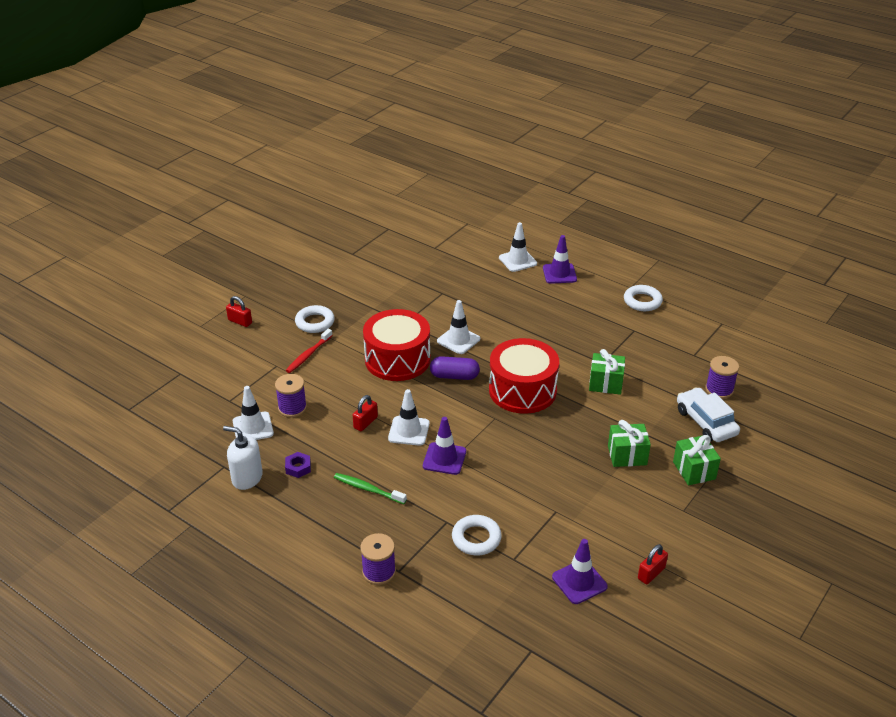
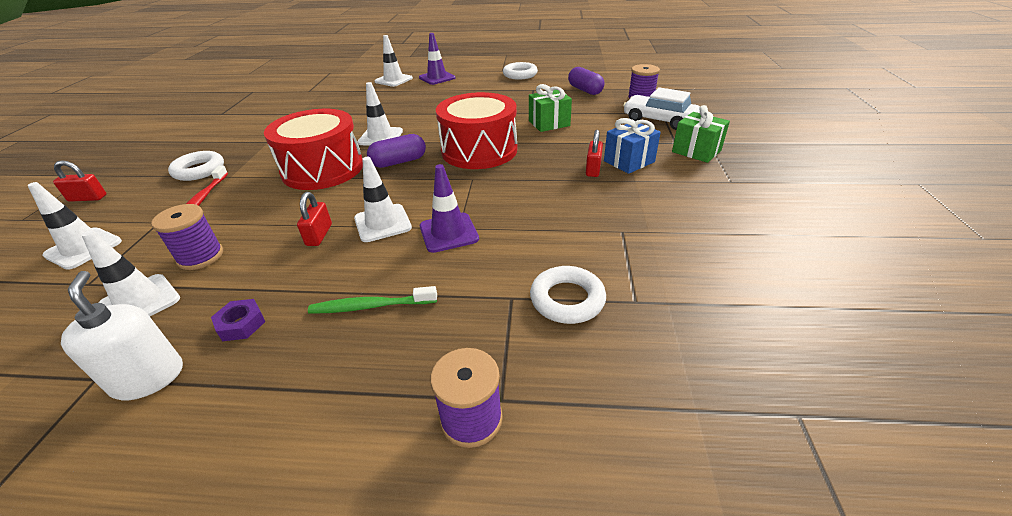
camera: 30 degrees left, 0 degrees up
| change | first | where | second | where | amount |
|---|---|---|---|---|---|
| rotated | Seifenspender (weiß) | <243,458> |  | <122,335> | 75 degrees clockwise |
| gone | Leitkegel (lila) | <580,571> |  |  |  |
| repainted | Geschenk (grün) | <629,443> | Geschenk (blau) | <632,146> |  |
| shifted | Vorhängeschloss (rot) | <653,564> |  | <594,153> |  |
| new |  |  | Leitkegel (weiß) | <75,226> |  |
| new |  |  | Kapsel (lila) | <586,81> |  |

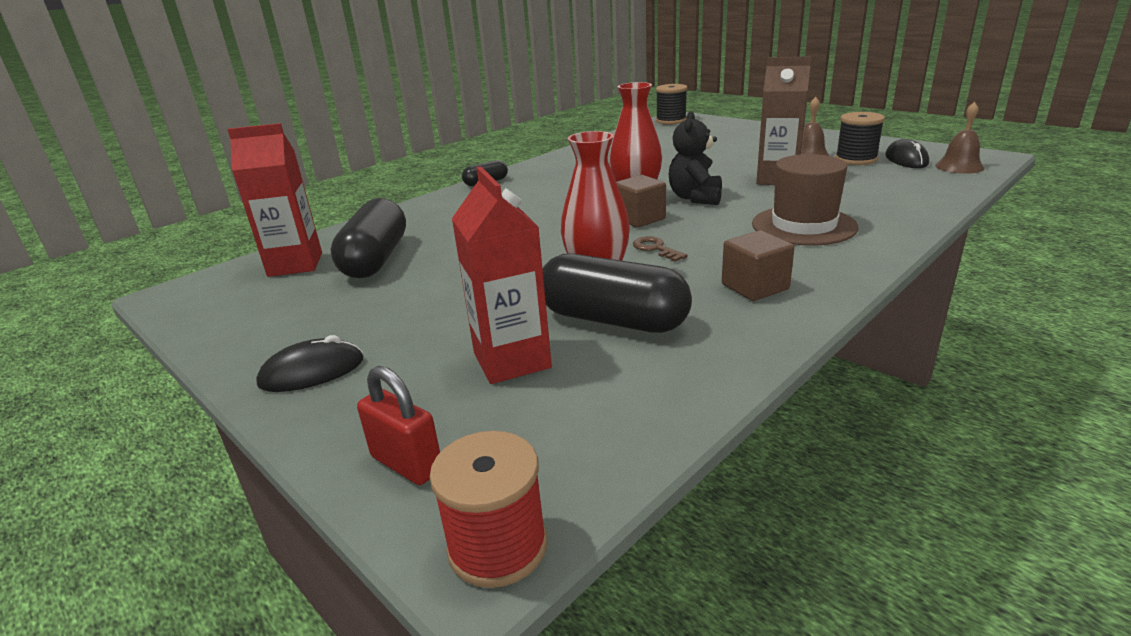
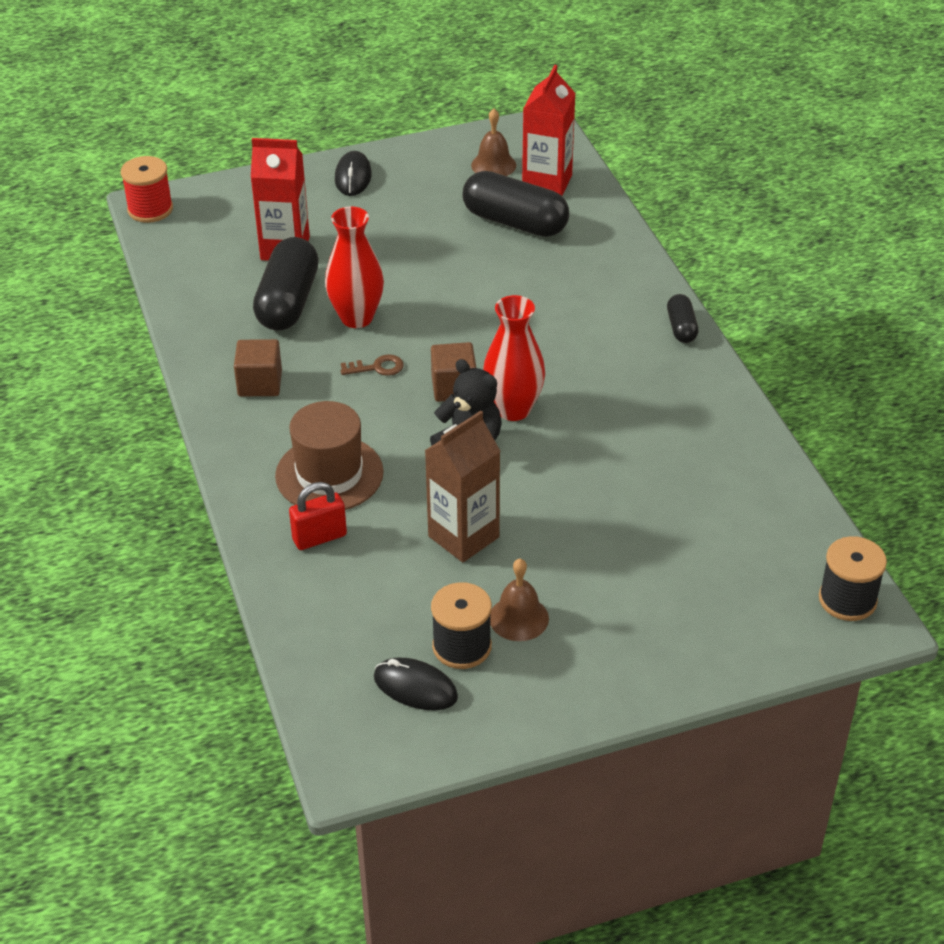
camera: 115 degrees right, 15 degrees up
| change | first | where | second | where | amount |
|---|---|---|---|---|---|
| shifted | Vorhängeschloss (rot) | <398,425> |  | <318,516> |  |
| rotated | Kapsel (schwarz) | <617,293> |  | <286,284> | 45 degrees counterclockwise |
| shifted | Glocke (braun) | <959,138> |  | <493,142> |  |

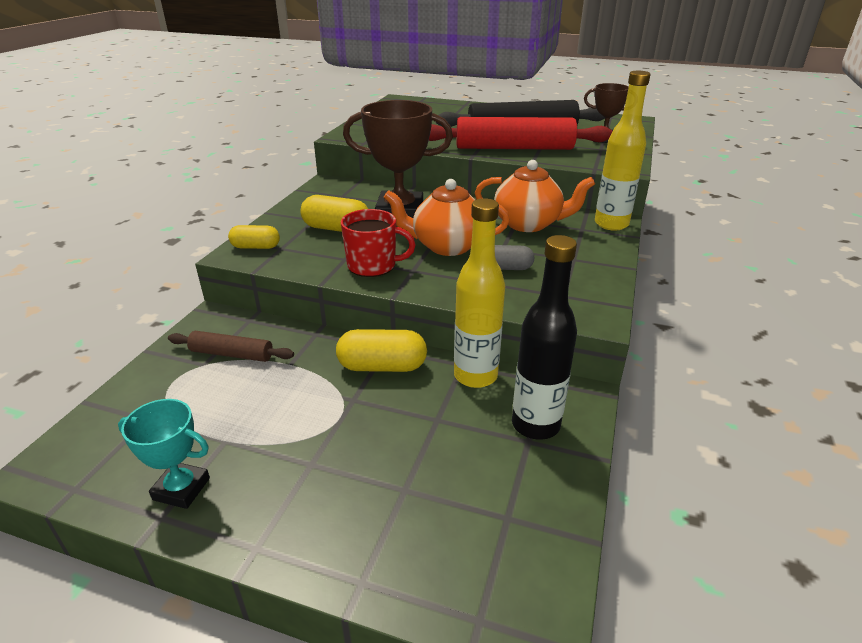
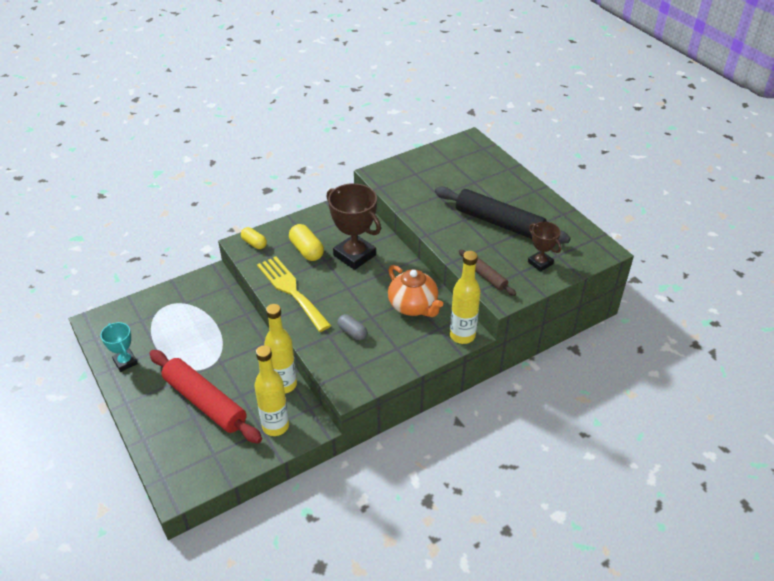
camera: 40 degrees right, 10 degrees up
| change | first | where | second | where | amount |
|---|---|---|---|---|---|
| shifted | Nudelholz (braun) | <231,346> |  | <487,272> |  |
| gone | Kapsel (gelb) | <381,350> |  |  |  |
| swapped | Tasse (rot) | <378,243> | Gabel (gelb) | <294,294> |  |
| gone | Teekanne (orange) | <447,217> |  |  |  |
| shifted | Nudelholz (rot) | <520,133> |  | <205,397> |  |
| repainted | Flasche (schwarz) | <544,337> | Flasche (gelb) | <271,390> |  |

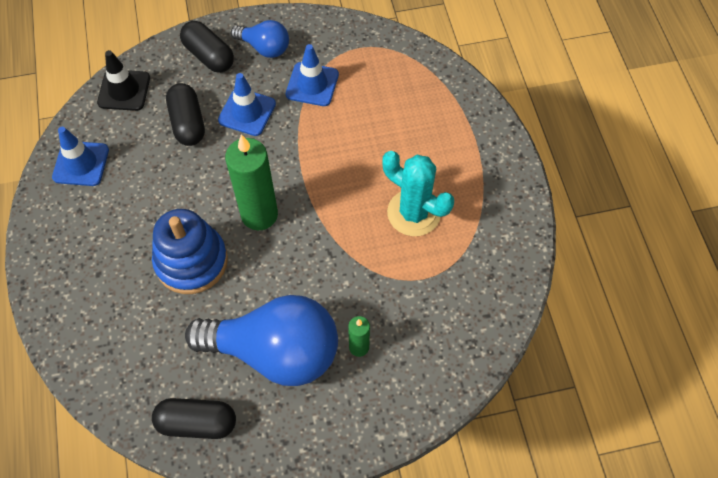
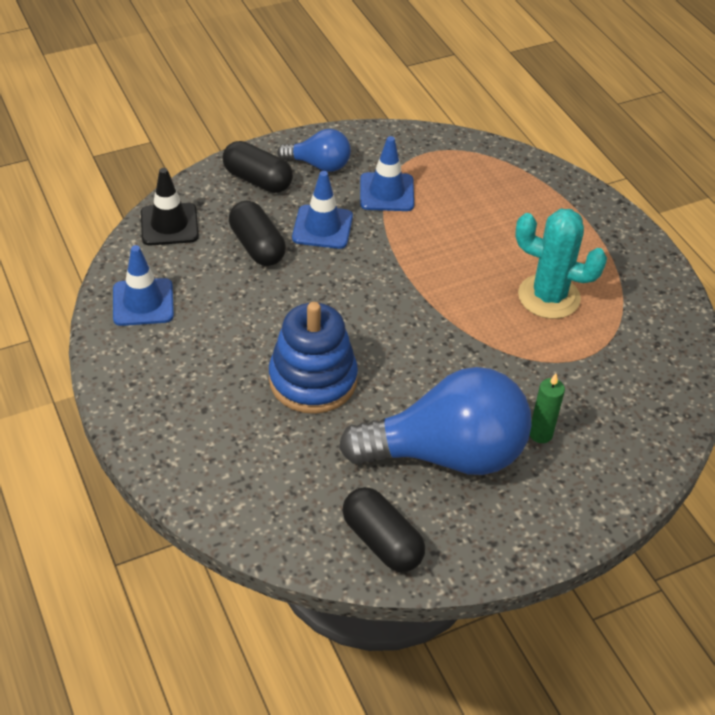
camera: 15 degrees left, 15 degrees down
| change | first | where | second | where | amount |
|---|---|---|---|---|---|
| rotated | Kapsel (schwarz) | <194,418> |  | <383,529> | 60 degrees clockwise |
| gone | Kerze (grün) | <251,182> |  |  |  |

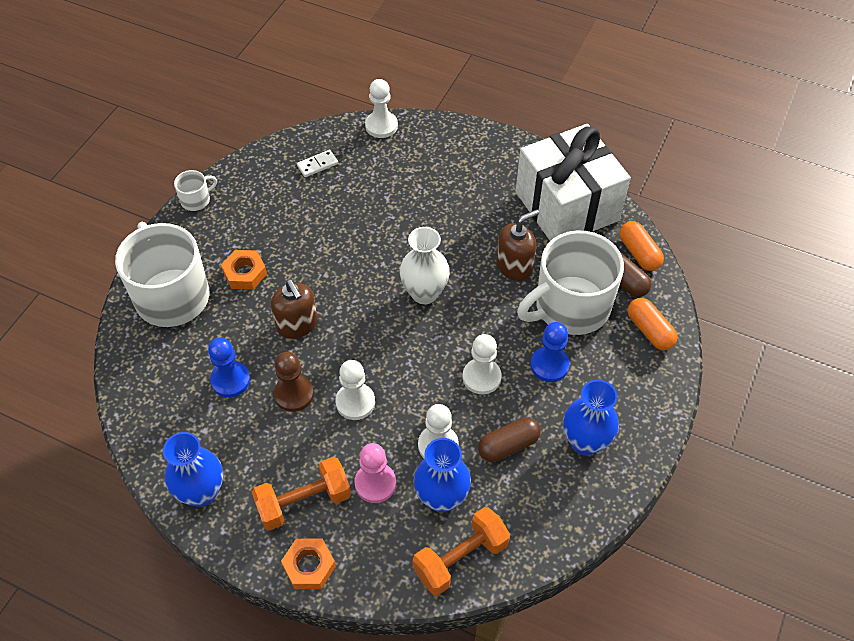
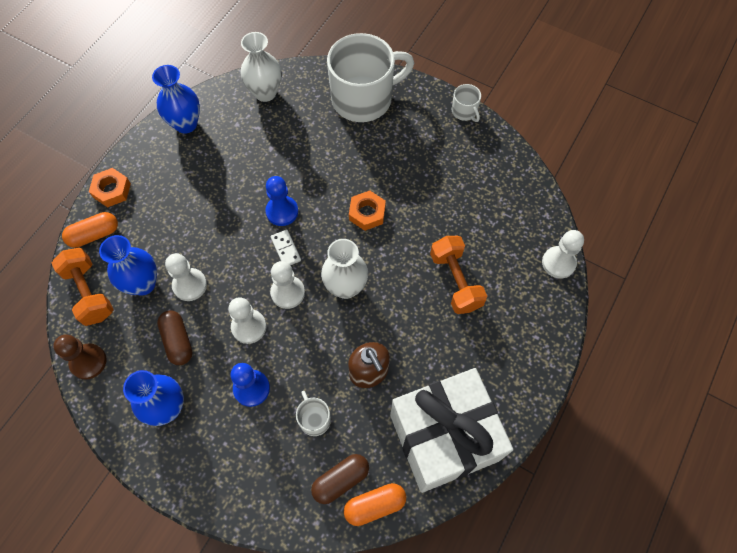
camera: 95 degrees right, 10 degrees up
| change | first | where | second | where | amount |
|---|---|---|---|---|---|
| shifted | Bauer (blau) | <229,367> |  | <281,201> |  |
| shifted | Sechskantmutter (orange) | <244,270> |  | <367,210> |  |
| shifted | Hantel (orange) | <301,494> |  | <458,275> |  |
| gone | Seifenspender (braun) | <294,309> |  |  |  |
| shifted | Bauer (braun) | <294,382> |  | <80,357> |  |
| shifted | Dominostein (weiß) | <317,163> |  | <286,247> |  |
| shifted | Bauer (weiß) | <355,390> |  | <287,285> |  |
| gone | Bauer (rosa) | <375,473> |  |  |  |
| scaled | Tasse (weiß) | <570,283> |  | <313,413> | x0.42 |
| shifted | Kapsel (orange) | <653,324> |  | <90,230> |  |
| new |  |  | Vase (weiß) | <261,67> |  |

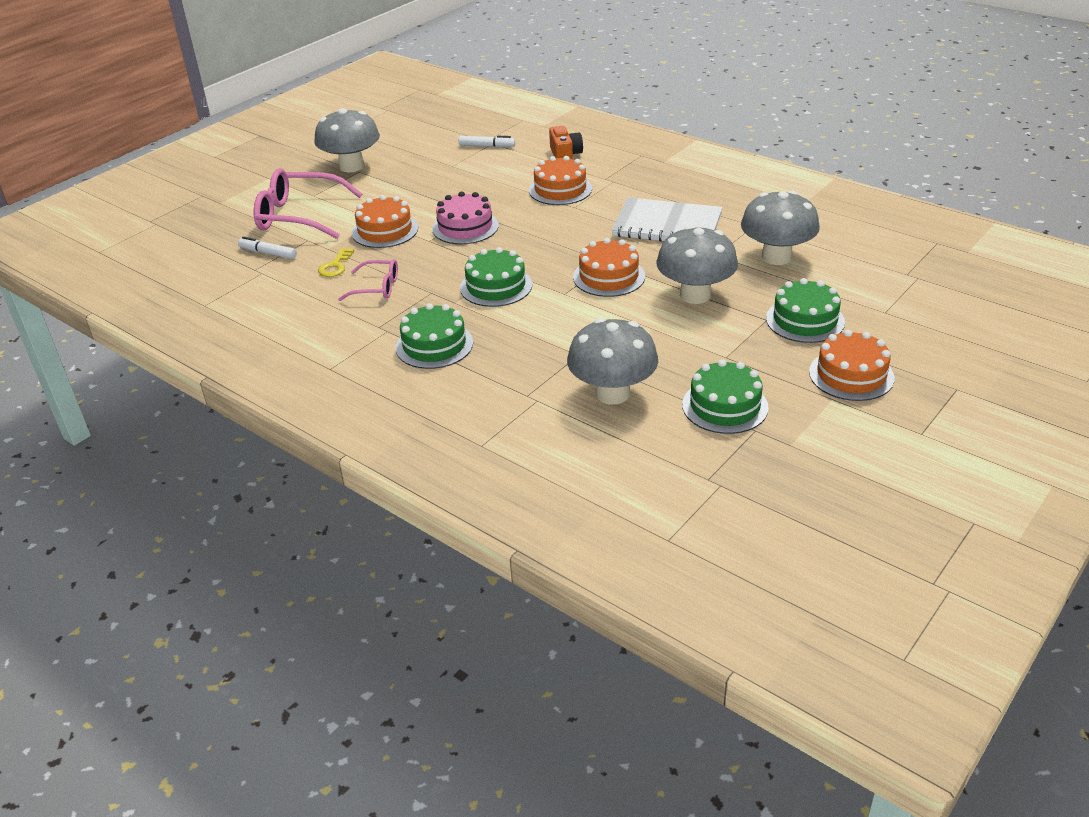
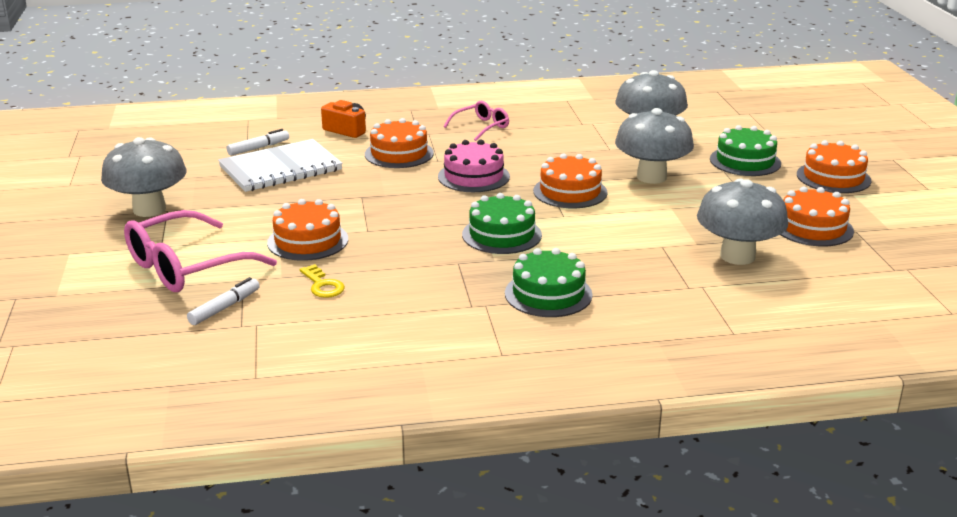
camera: 50 degrees left, 10 degrees down
| change | first | where | second | where | amount |
|---|---|---|---|---|---|
| rotated | Filzstift (weiß) | <267,247> |  | <223,301> | 150 degrees clockwise |
| shifted | Brille (rosa) | <368,280> |  | <476,121> |  |
| shifted | Kuchen (rosa) | <465,217> |  | <474,166> |  |
| shifted | Notizbuch (weiß) | <667,219> |  | <280,165> |  |
| repainted | Kuchen (grün) | <725,396> | Kuchen (orange) | <817,216> |  |

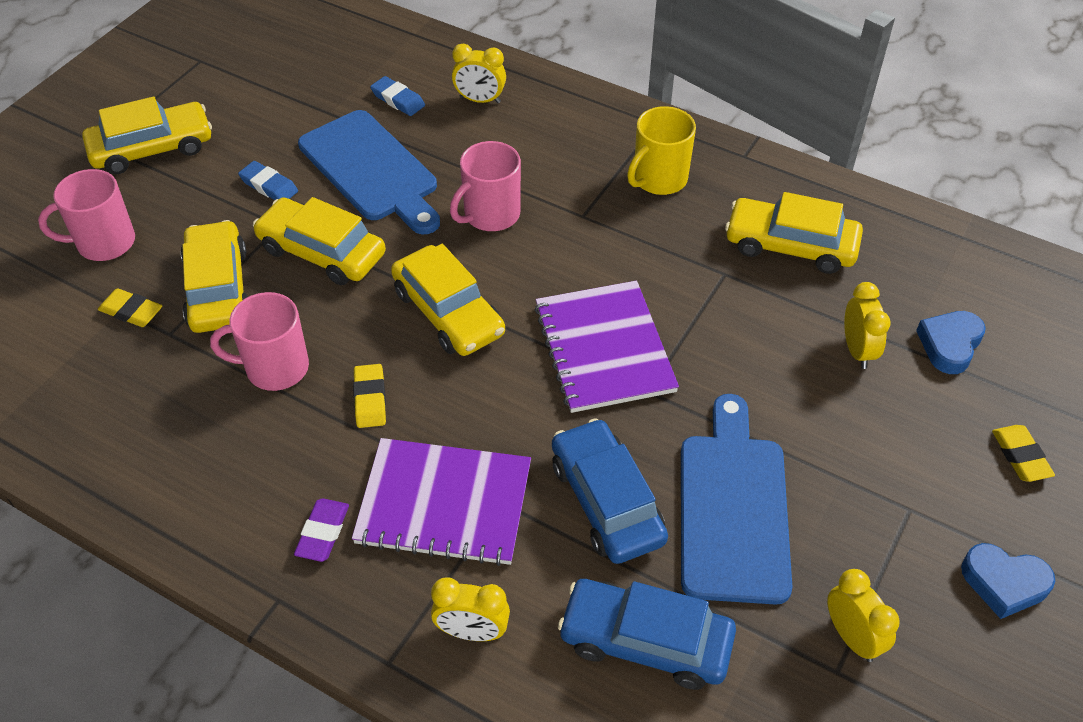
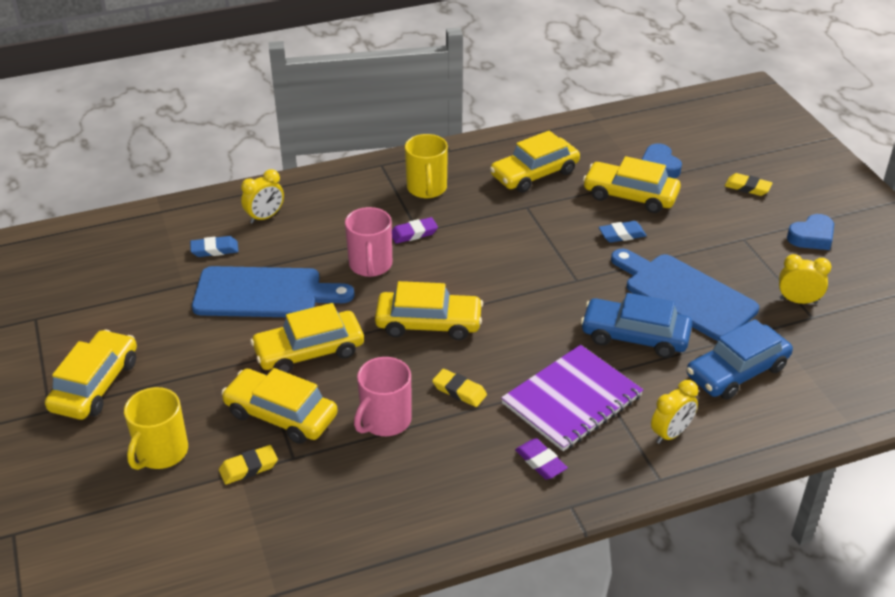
camera: 50 degrees left, 10 degrees down
| change | first | where | second | where | amount |
|---|---|---|---|---|---|
| repainted | Tasse (rosa) | <86,215> | Tasse (gelb) | <156,428> |  |
| shifted | Radiergummi (blau) | <268,180> |  | <623,232> |  |
| gone | Notizbuch (lila) | <606,347> |  |  |  |
| swapped | Wecker (gelb) | <867,325> | Auto (gelb) | <632,184> |  |
| new |  |  | Radiergummi (lila) | <415,230> |  |

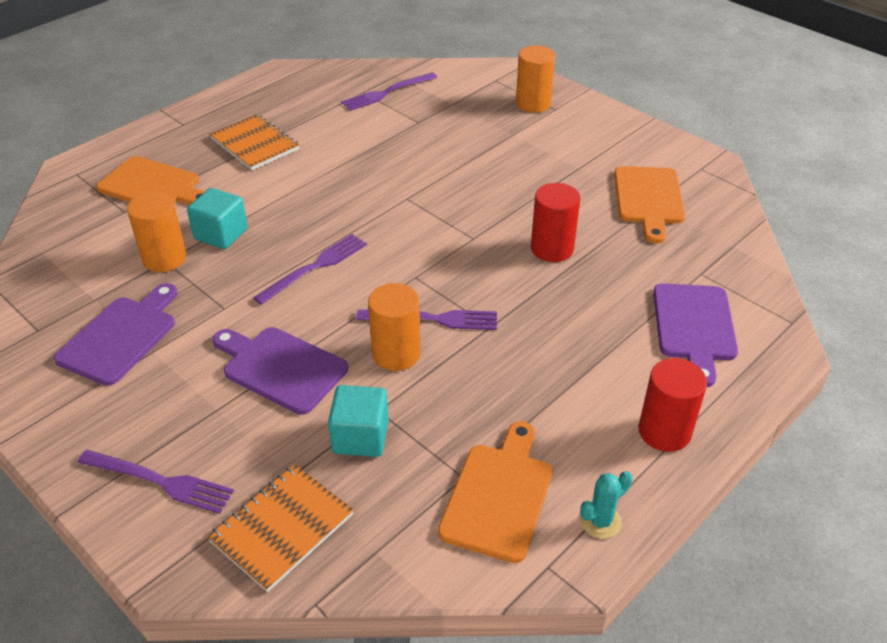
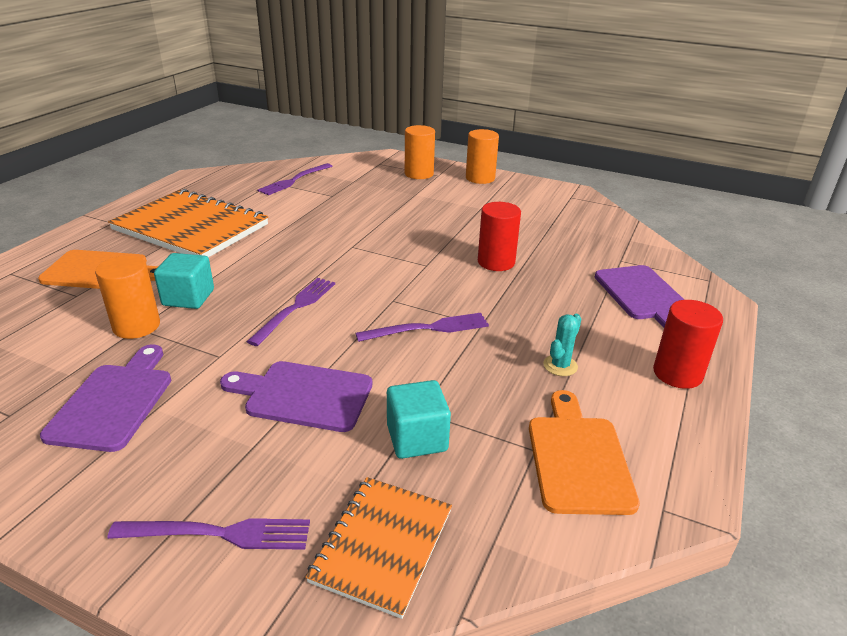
camera: 20 degrees left, 10 degrees down
| change | first | where | second | where | amount |
|---|---|---|---|---|---|
| scaled | Notizbuch (orange) | <254,142> |  | <188,223> | x1.74 |
| shifted | Vollzylinder (orange) | <394,327> |  | <482,156> |  |
| shifted | Kaktus (türkis) | <606,505> |  | <562,345> |  |
| gone | Schneidebrett (orange) | <649,205> |  |  |  |

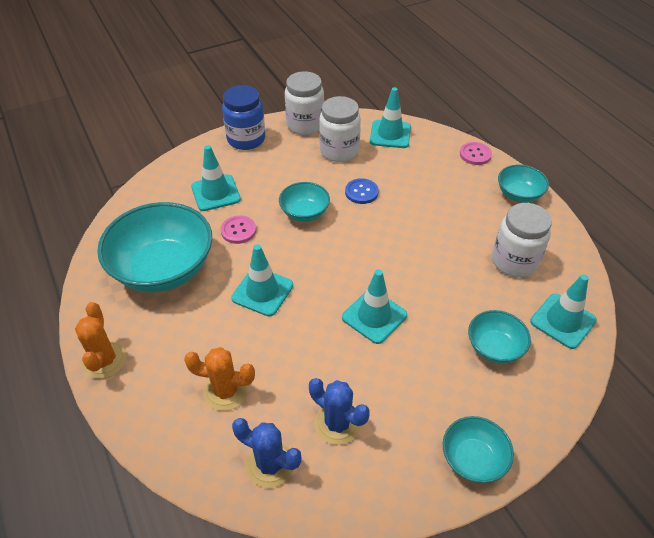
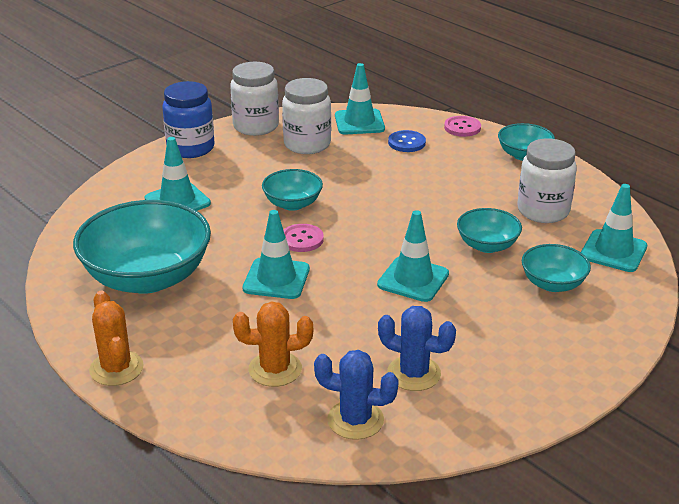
camera: 15 degrees left, 15 degrees down
| change | first | where | second | where | amount |
|---|---|---|---|---|---|
| shifted | Knopf (rosa) | <238,229> |  | <303,238> |  |
| shifted | Knopf (blau) | <362,191> |  | <407,141> |  |
| shifted | Schüssel (türkis) | <478,449> |  | <489,230> |  |

